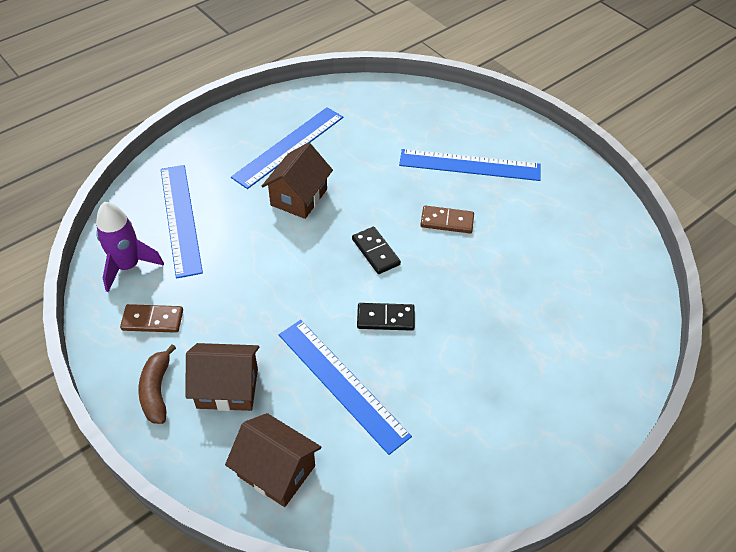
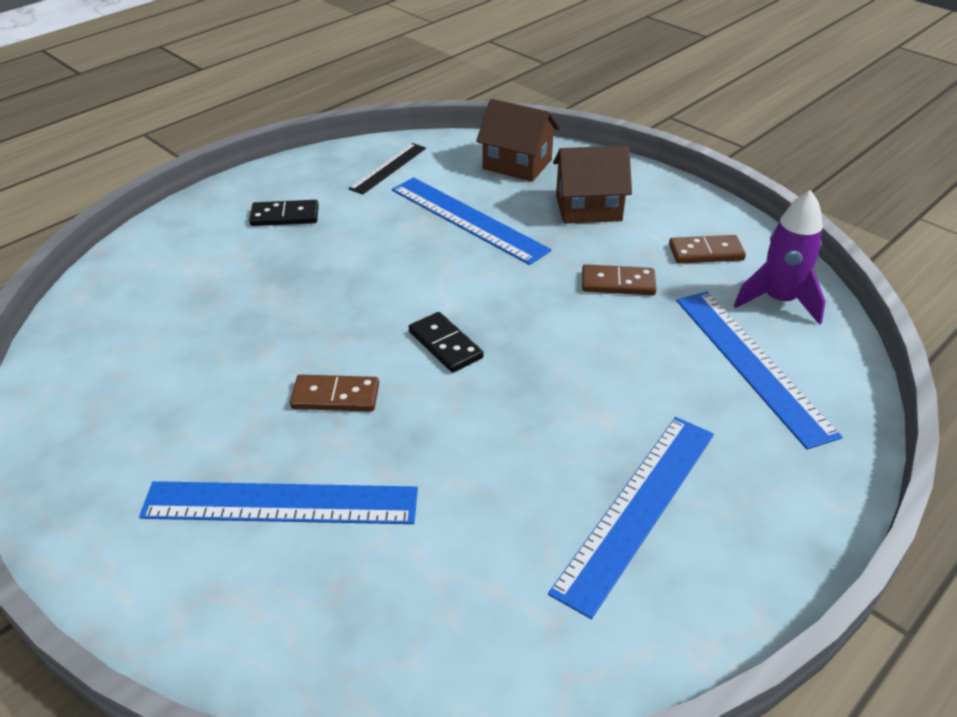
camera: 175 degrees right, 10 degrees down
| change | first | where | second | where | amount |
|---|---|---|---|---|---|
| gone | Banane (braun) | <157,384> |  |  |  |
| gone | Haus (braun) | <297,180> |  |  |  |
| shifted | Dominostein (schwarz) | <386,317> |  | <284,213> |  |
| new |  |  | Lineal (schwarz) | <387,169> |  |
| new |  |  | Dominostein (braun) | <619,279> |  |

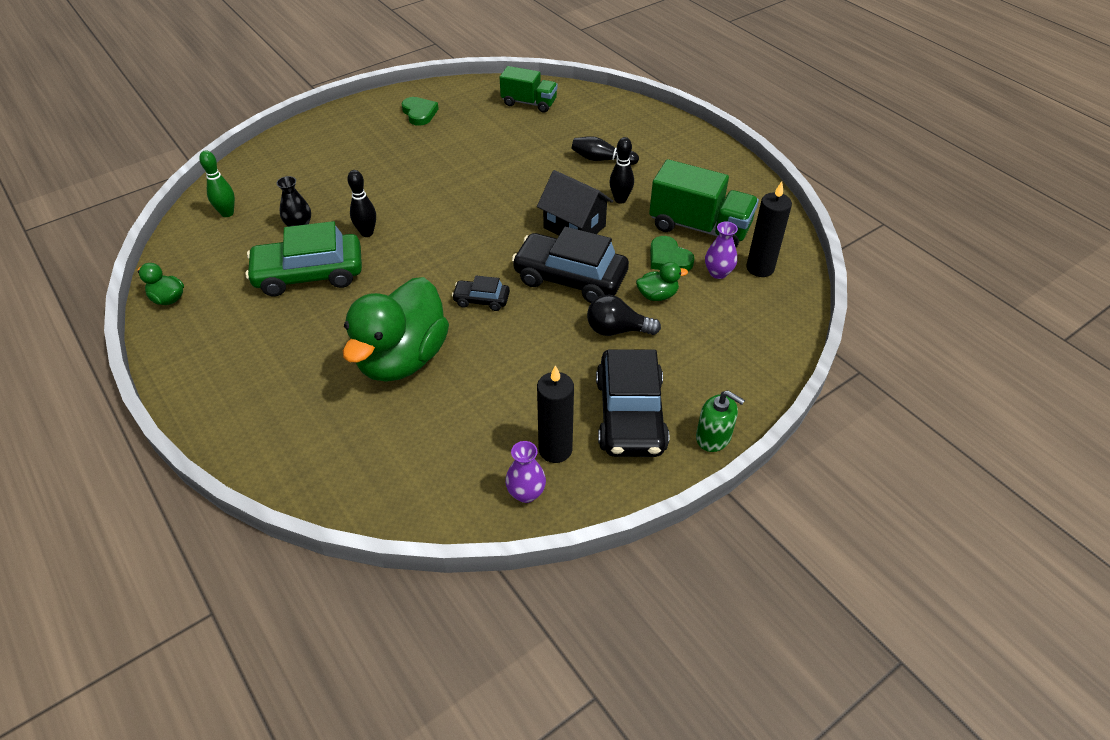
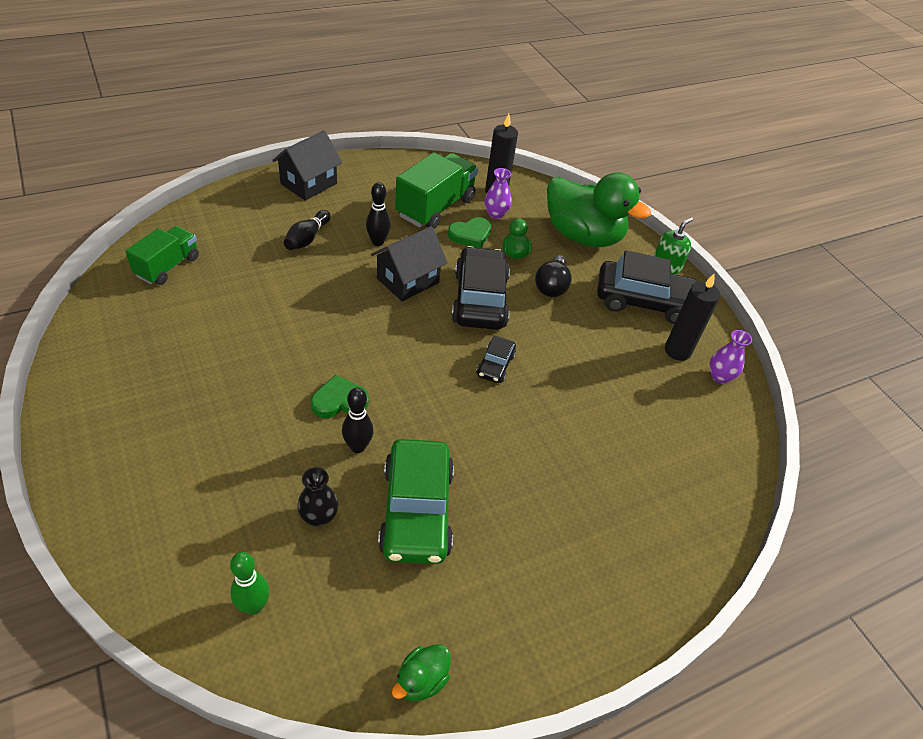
camera: 85 degrees left, 0 degrees up
| change | first | where | second | where | amount |
|---|---|---|---|---|---|
| shifted | Ente (grün) | <396,329> |  | <599,209> |  |
| shifted | Herz (grün) | <420,111> |  | <340,396> |  |
| rotated | Auto (schwarz) | <570,265> |  | <480,288> | 150 degrees clockwise |
| new |  |  | Haus (schwarz) | <307,166> |  |

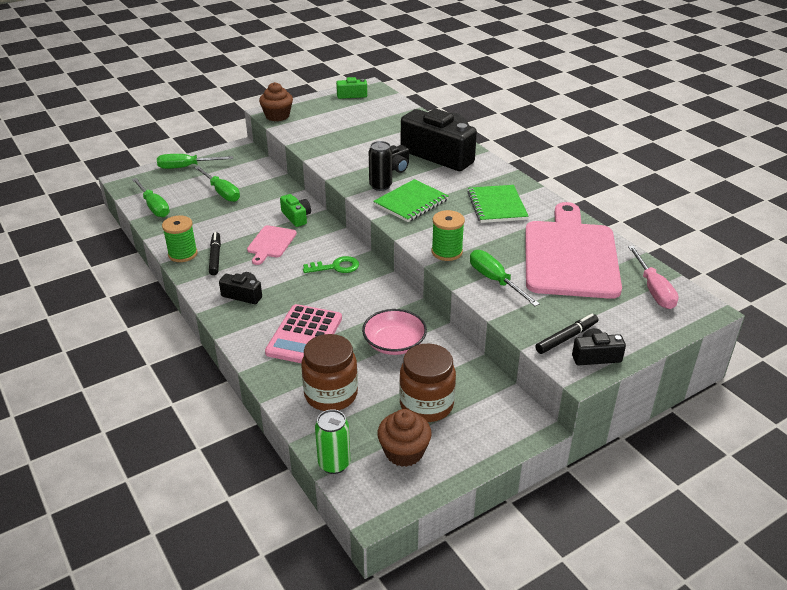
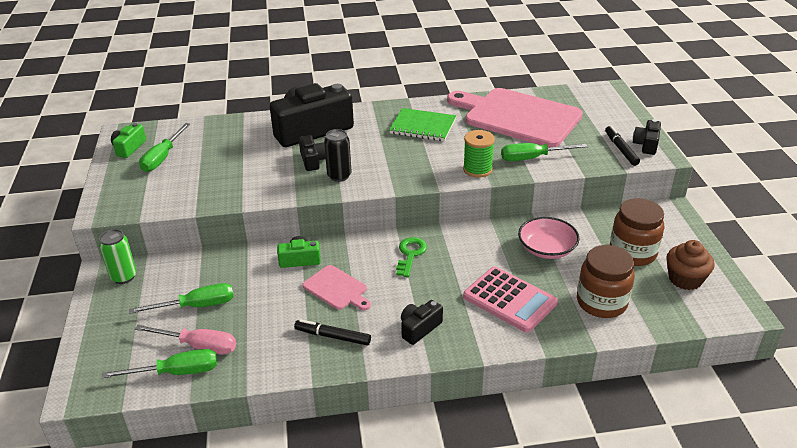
camera: 65 degrees left, 0 degrees up
| change | first | where | second | where | amount |
|---|---|---|---|---|---|
| shifted | Schraubenzieher (grün) | <195,161> |  | <164,147> |  |
| gone | Garnrolle (grün) | <179,238> |  |  |  |
| gone | Muffin (braun) | <276,101> |  |  |  |
| shifted | Dose (grün) | <332,441> |  | <118,256> |  |
| gone | Notizbuch (grün) | <411,200> |  |  |  |
| shifted | Schraubenzieher (rosa) | <653,277> |  | <185,340> |  |

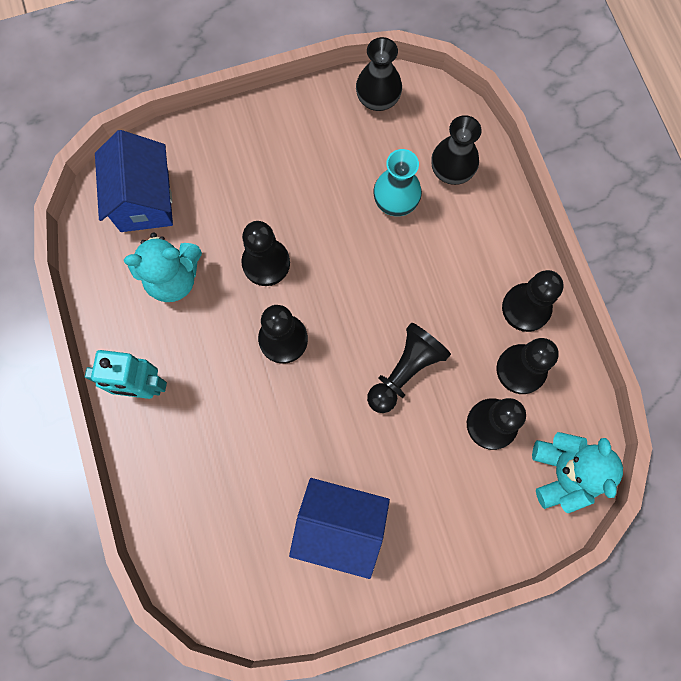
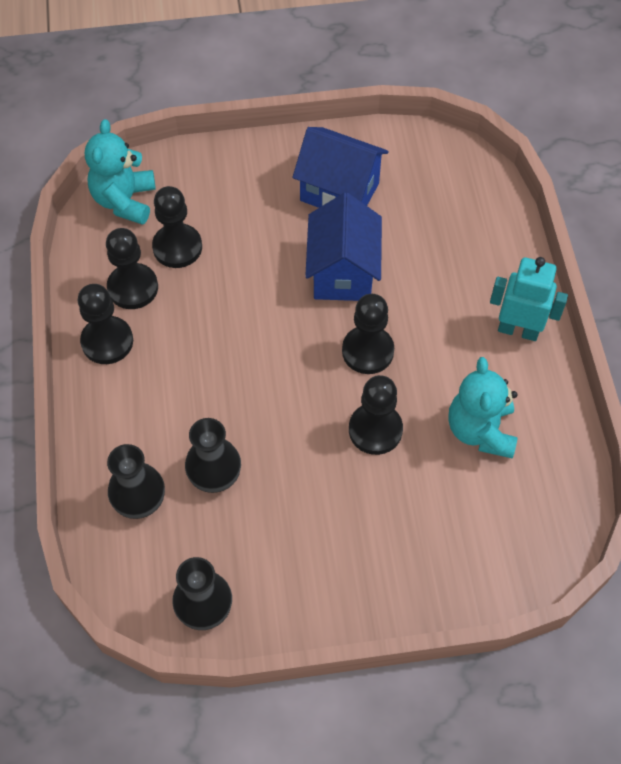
camera: 170 degrees left, 15 degrees down
| change | first | where | second | where | amount |
|---|---|---|---|---|---|
| shifted | Haus (blau) | <134,181> |  | <343,246> |  |
| rotated | Teddybär (türkis) | <163,267> |  | <483,407> | 90 degrees counterclockwise |
| gone | Bauer (schwarz) | <409,368> |  |  |  |
| repainted | Vase (türkis) | <398,182> | Vase (schwarz) | <213,455> |  |

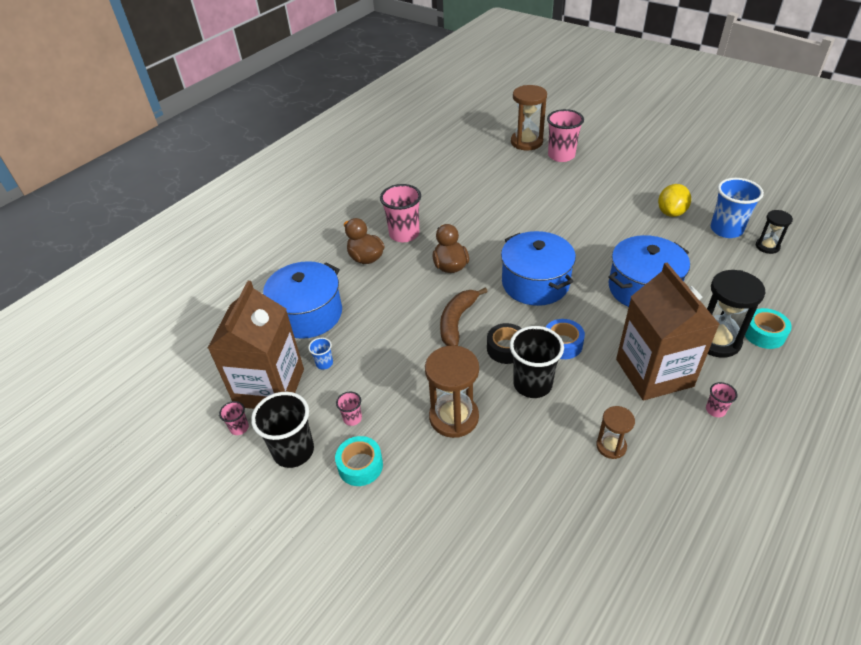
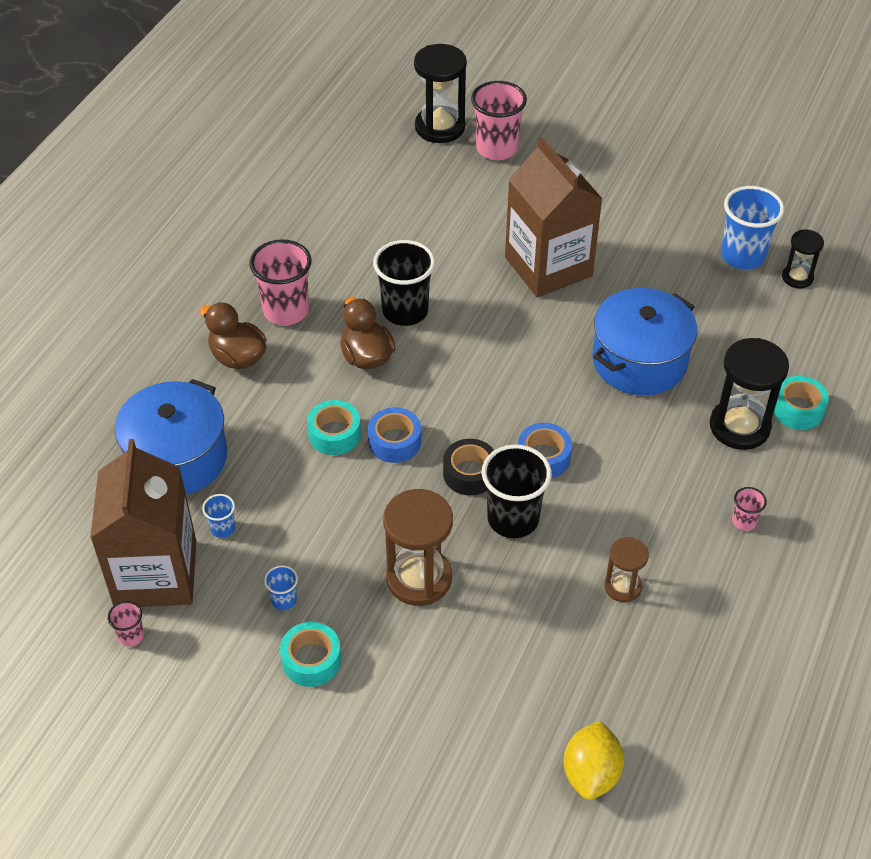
camera: 15 degrees left, 5 degrees up
| change | first | where | second | where | amount |
|---|---|---|---|---|---|
| shifted | Becher (schwarz) | <282,430> |  | <404,283> |  |
| repainted | Becher (rosa) | <349,409> | Becher (blau) | <281,587> |  |
| swapped | Banane (braun) | <464,316> | Klebeband (blau) | <394,435> |  |
| gone | Kochtopf (blau) | <538,268> |  |  |  |
| repainted | Sanduhr (braun) | <529,117> | Sanduhr (schwarz) | <440,93> |  |
| shifted | Getränkekarton (braun) | <668,331> |  | <554,217> |  |
| shifted | Zitrone (gelb) | <674,200> |  | <594,760> |  |
| new |  |  | Klebeband (türkis) | <334,427> |  |

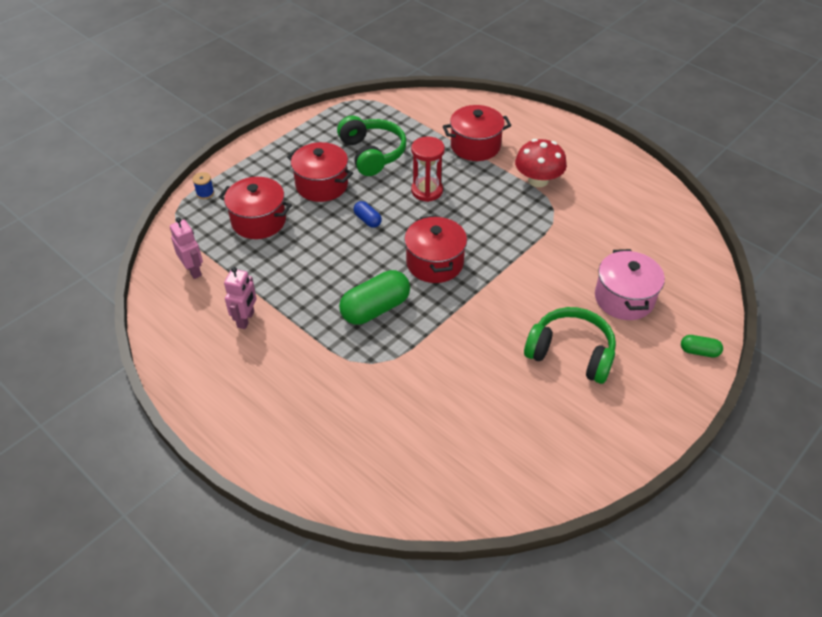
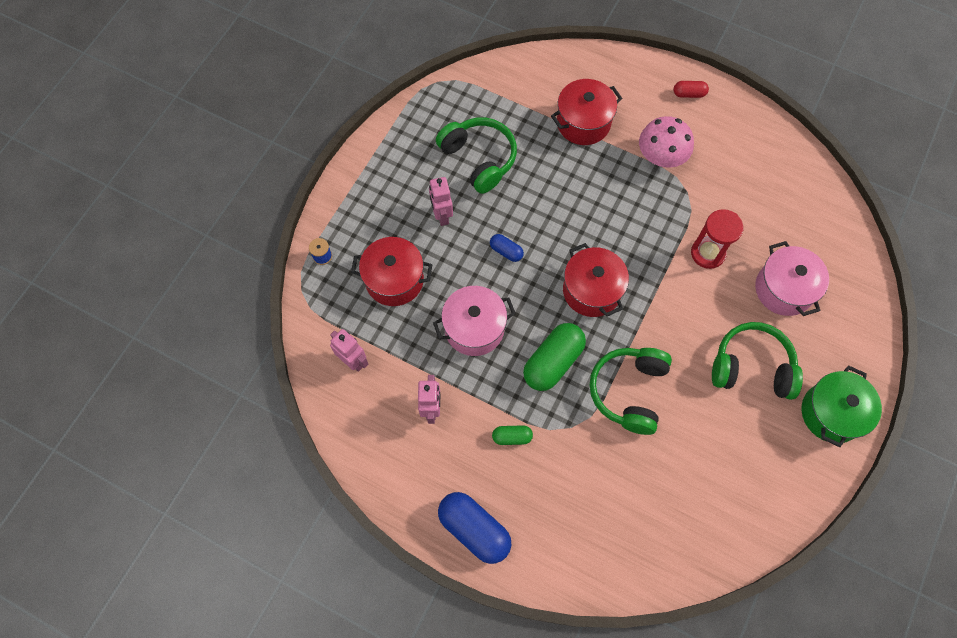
camera: 15 degrees left, 20 degrees up
| change | first | where | second | where | amount |
|---|---|---|---|---|---|
| swapped | Kochtopf (rot) | <320,172> | Roboter (rosa) | <441,201> |  |
| shifted | Sanduhr (rot) | <428,169> |  | <717,239> |  |
| repainted | Pilz (rot) | <541,163> | Pilz (rosa) | <666,142> |  |
| shifted | Kapsel (grün) | <702,346> |  | <512,435> |  |
| new |  |  | Kochtopf (rosa) | <474,321> |  |
| new |  |  | Kapsel (blau) | <474,528> |  |
| new |  |  | Kopfhörer (grün) | <630,391> |  |
| new |  |  | Kapsel (rot) | <691,89> |  |
| new |  |  | Kochtopf (grün) | <842,406> |  |

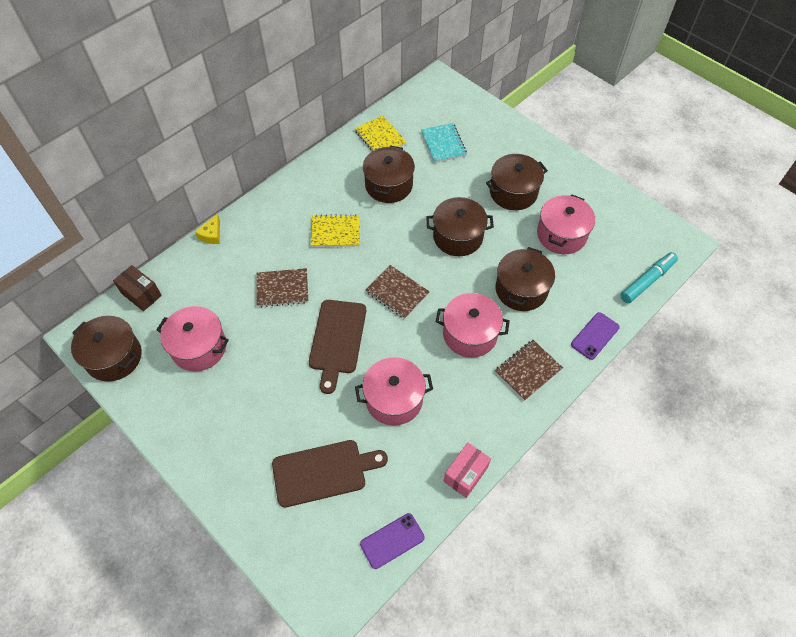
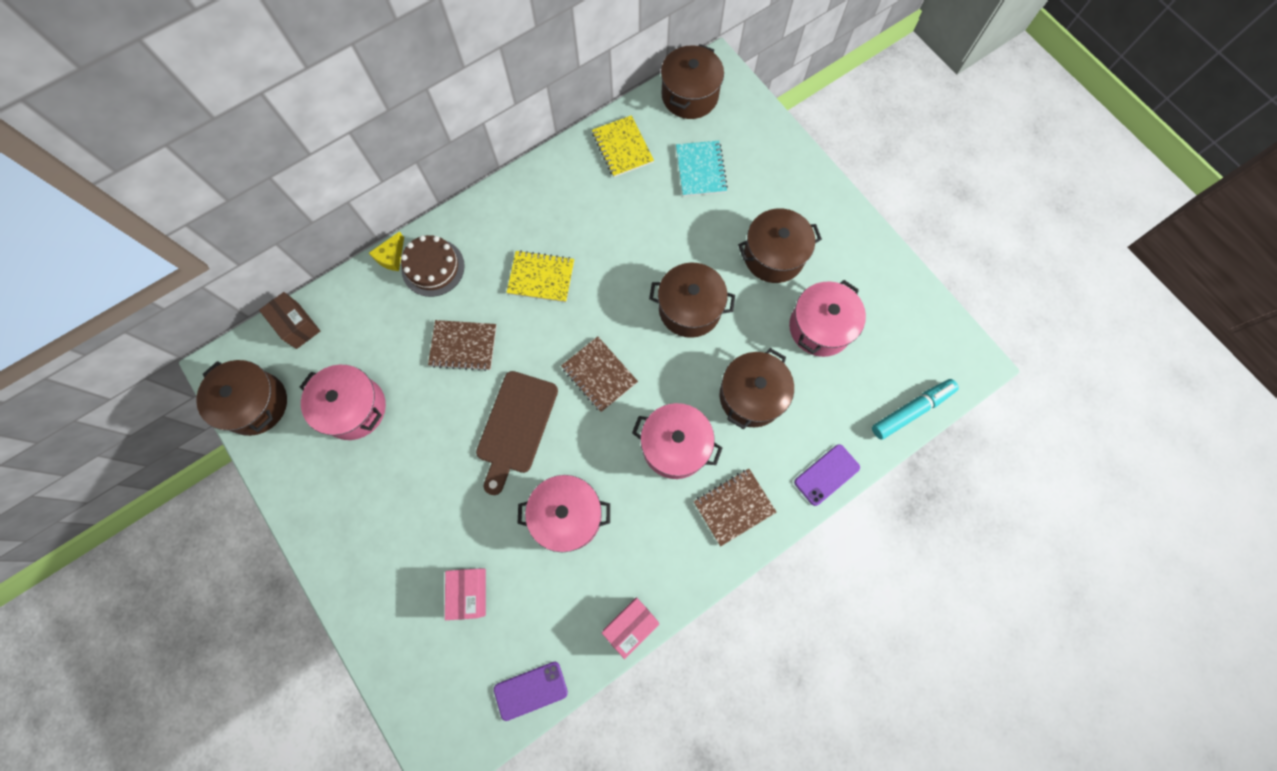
camera: 10 degrees right, 15 degrees up
| change | first | where | second | where | amount |
|---|---|---|---|---|---|
| swapped | Schneidebrett (braun) | <330,474> | Schachtel (rosa) | <465,594> |  |
| shifted | Kochtopf (braun) | <389,174> |  | <692,81> |  |
| new |  |  | Kuchen (braun) | <433,266> |  |

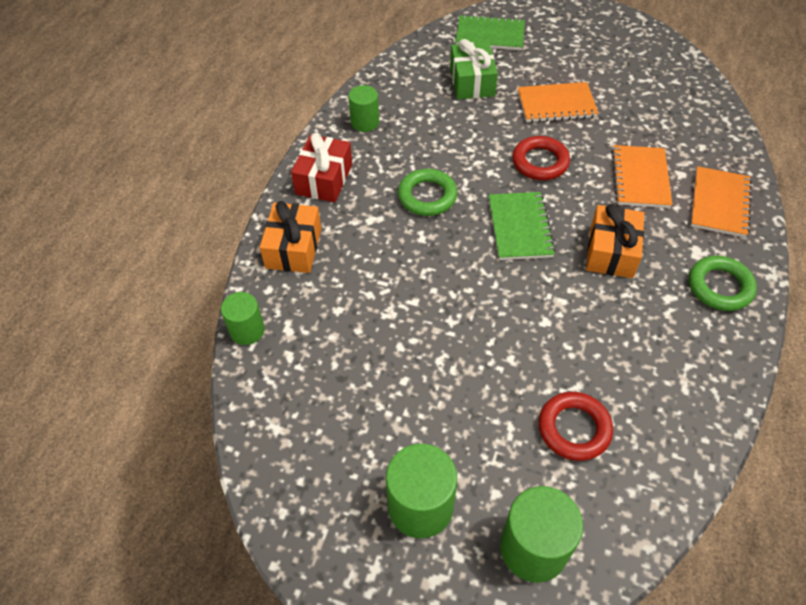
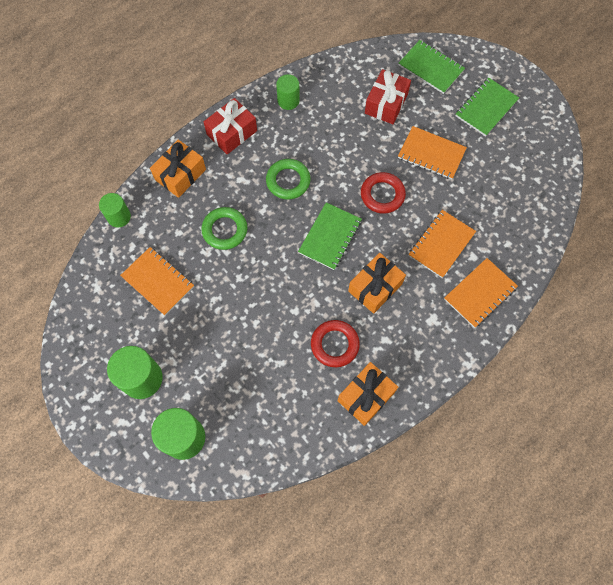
camera: 30 degrees right, 15 degrees up
| change | first | where | second | where | amount |
|---|---|---|---|---|---|
| repainted | Geschenk (grün) | <474,69> | Geschenk (rot) | <388,96> |  |
| shifted | Ring (rot) | <576,426> |  | <335,343> |  |
| shifted | Ring (grün) | <723,283> |  | <224,228> |  |
| new |  |  | Notizbuch (orange) | <157,281> |  |
| new |  |  | Geschenk (orange) | <368,394> |  |
| new |  |  | Notizbuch (grün) | <487,107> |  |

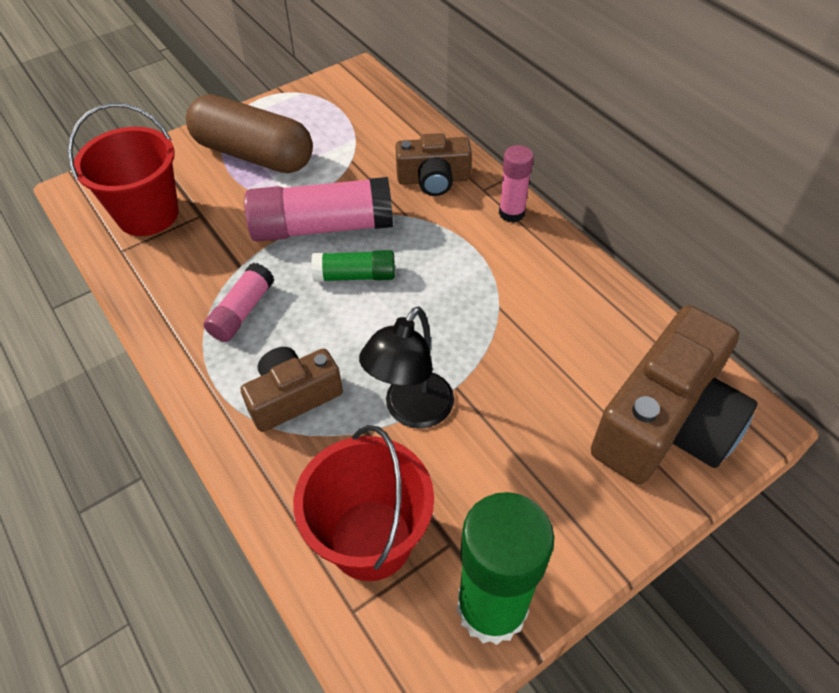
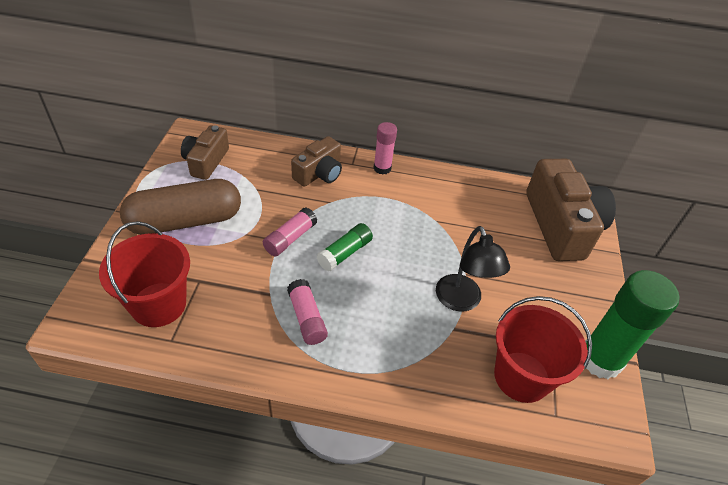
camera: 50 degrees left, 5 degrees down
| change | first | where | second | where | amount |
|---|---|---|---|---|---|
| shifted | Kamera (braun) | <292,389> |  | <205,152> |  |
| scaled | Klebestift (rosa) | <318,209> |  | <290,232> | x0.55 |

